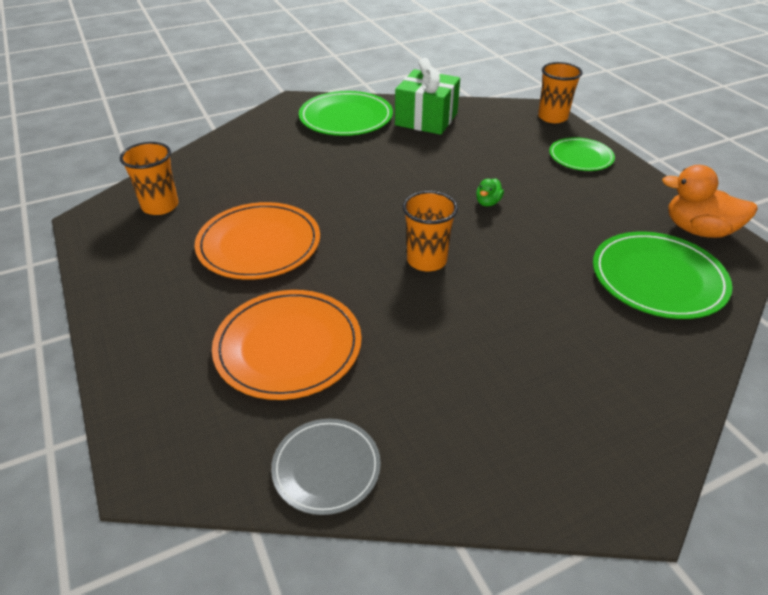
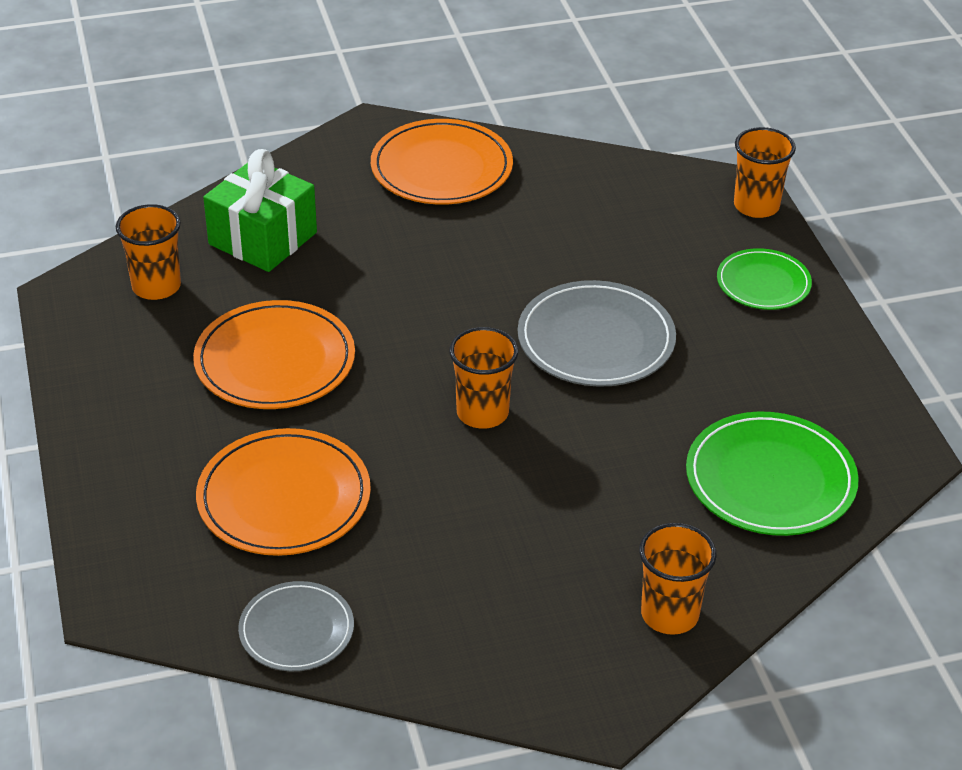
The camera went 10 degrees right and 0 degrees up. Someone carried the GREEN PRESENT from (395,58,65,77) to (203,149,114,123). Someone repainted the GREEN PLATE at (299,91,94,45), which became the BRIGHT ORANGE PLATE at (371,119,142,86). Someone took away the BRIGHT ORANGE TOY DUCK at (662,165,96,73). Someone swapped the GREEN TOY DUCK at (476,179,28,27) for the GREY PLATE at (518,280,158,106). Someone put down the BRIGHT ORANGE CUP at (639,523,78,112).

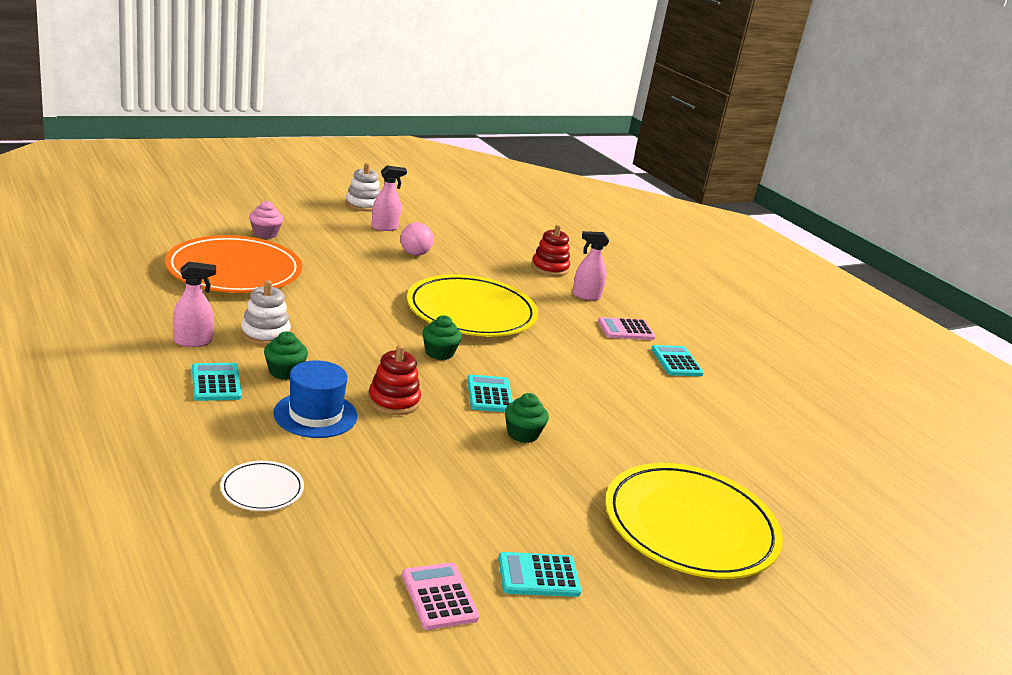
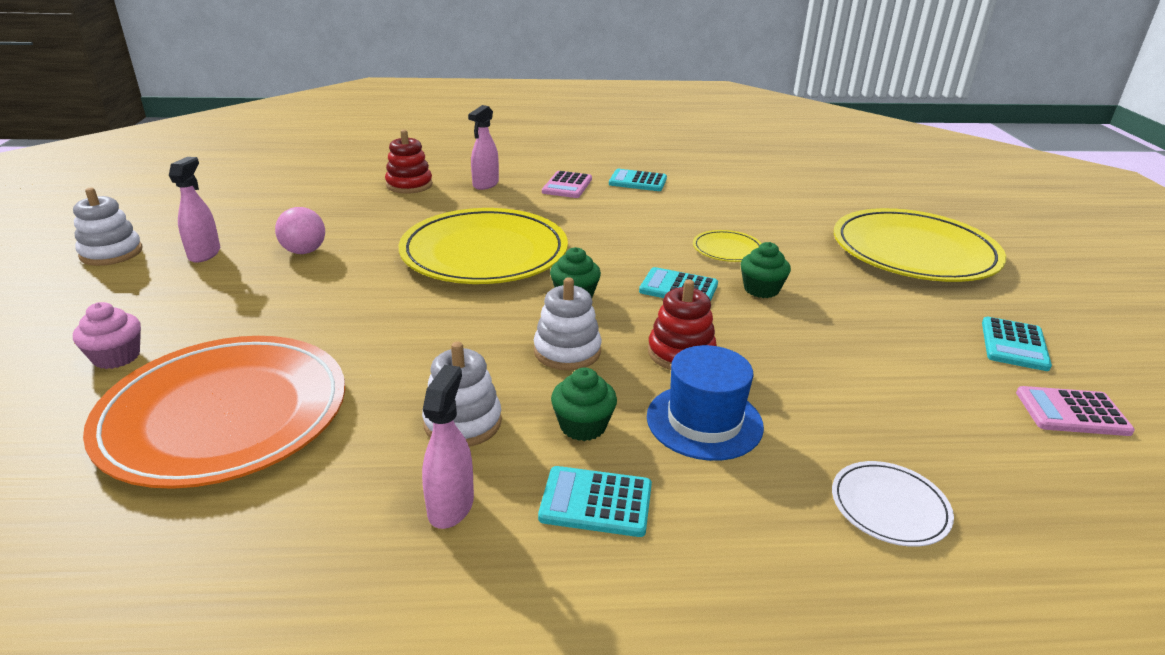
The camera went 60 degrees left and 5 degrees up. Someone put down the YELLOW PLATE at (693,230,69,32). Someone put down the PURE WHITE STACKING RINGS at (534,277,68,93).

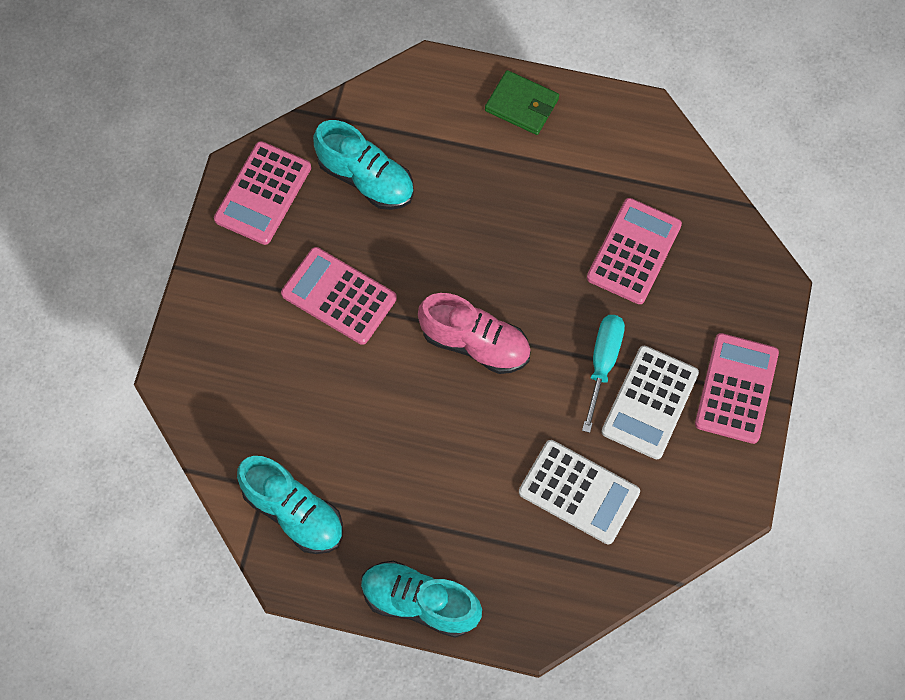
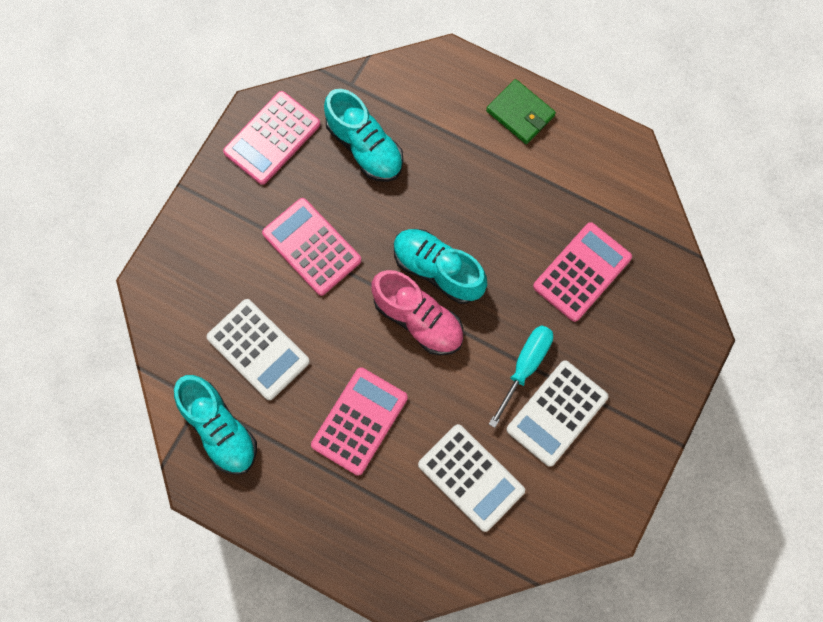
The camera went 15 degrees right and 5 degrees up. Someone carried the PINK POCKET CALCULATOR from (695,333,84,111) to (311,367,97,109). Someone carried the TEAL SNEAKER from (361,560,121,78) to (394,229,93,75). Someone put down the PURE WHITE POCKET CALCULATOR at (207,299,103,101).

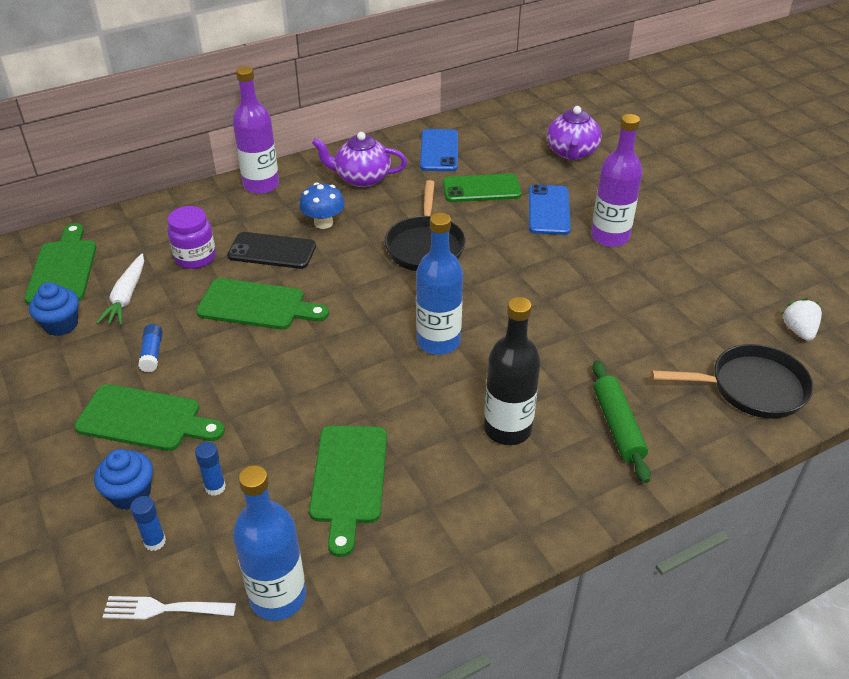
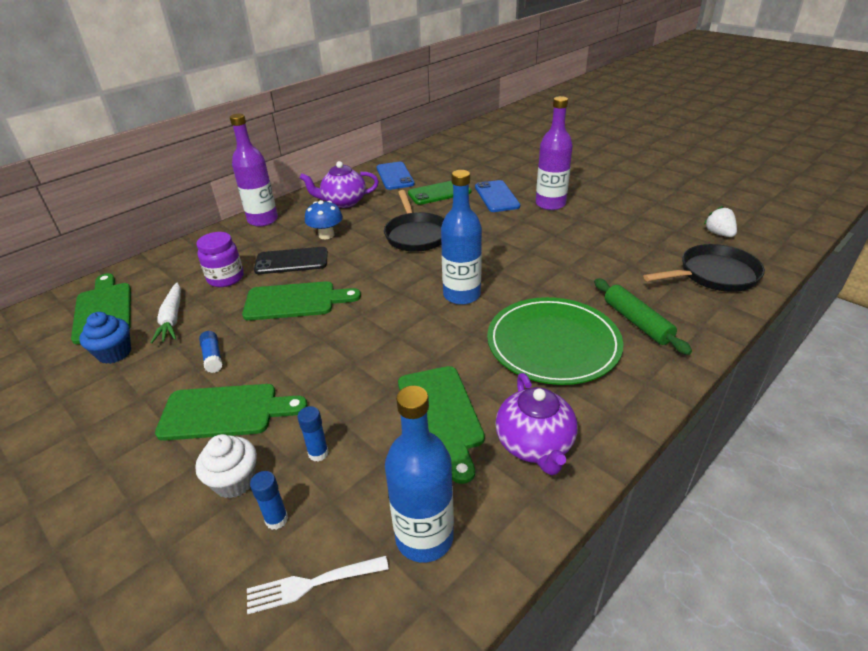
The camera went 15 degrees left and 5 degrees down. Someone carried the ROYAL PURPLE CHINA TEAPOT from (547,105,54,55) to (495,373,83,102). Someone swapped the EBONY DRINK BOTTLE at (484,297,57,148) for the GREEN PLATE at (487,297,136,88). Someone repainted the COBALT CUPCAKE at (94,449,59,61), which became the PURE WHITE CUPCAKE at (195,434,62,64).

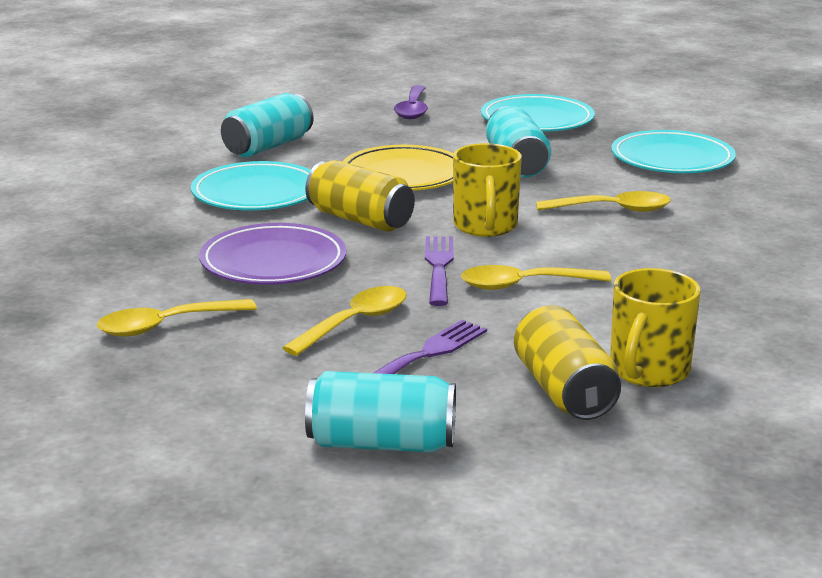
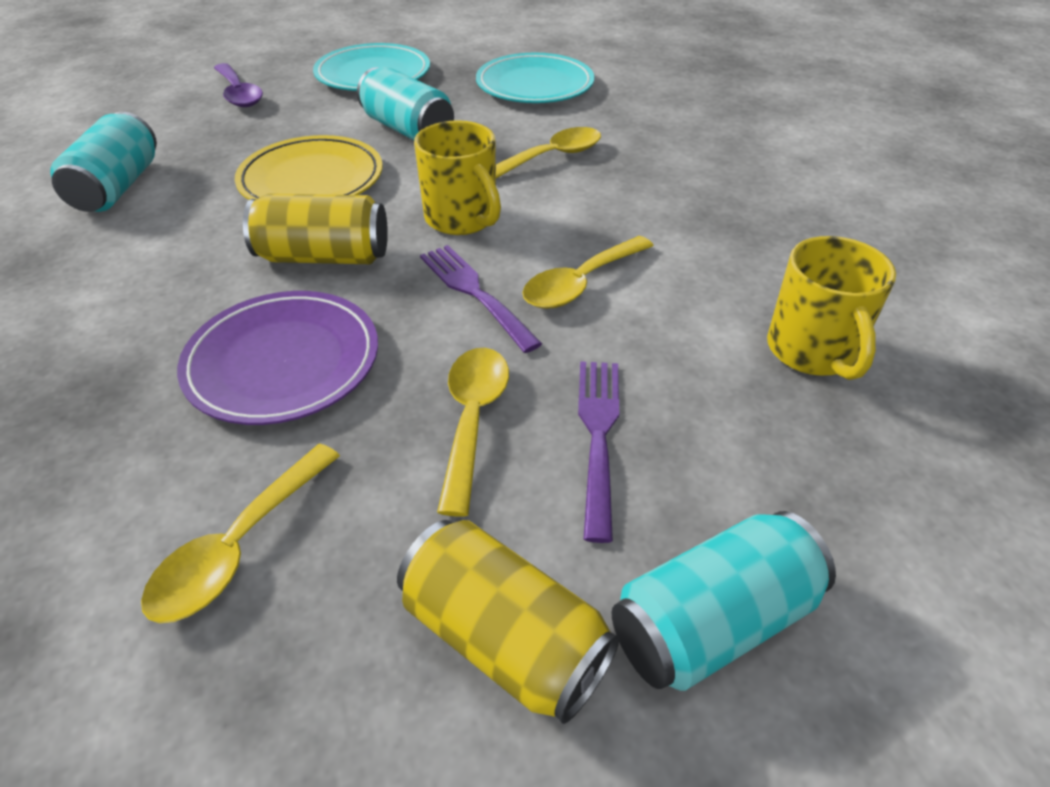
The camera went 35 degrees left and 20 degrees up. Someone took away the TEAL PLATE at (191,161,120,49). Someone carried the YELLOW TIN from (514,305,107,115) to (397,520,222,204).

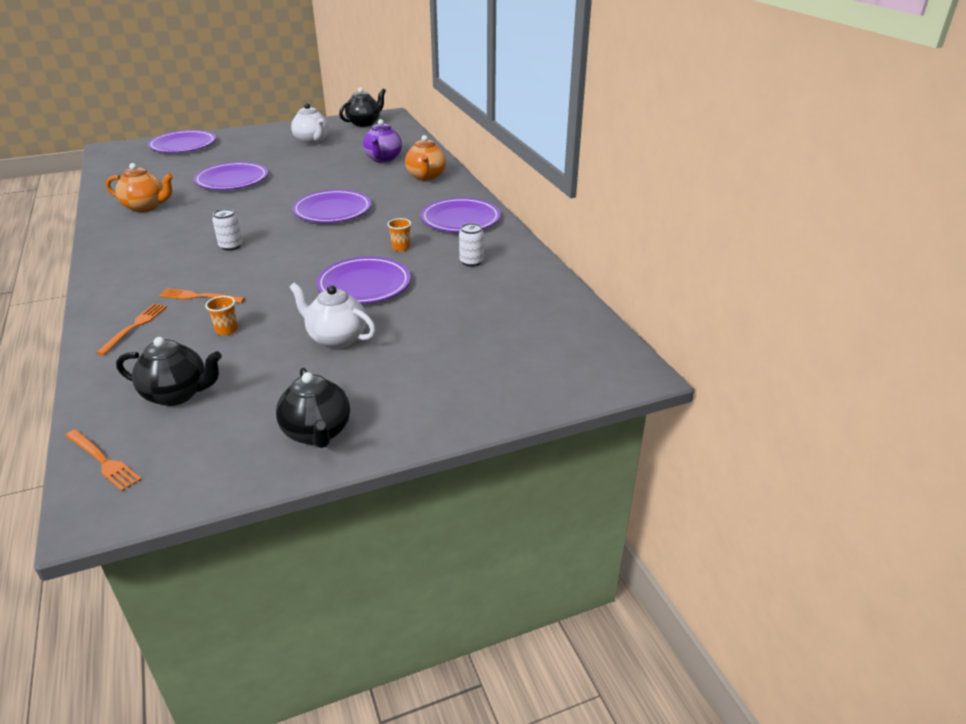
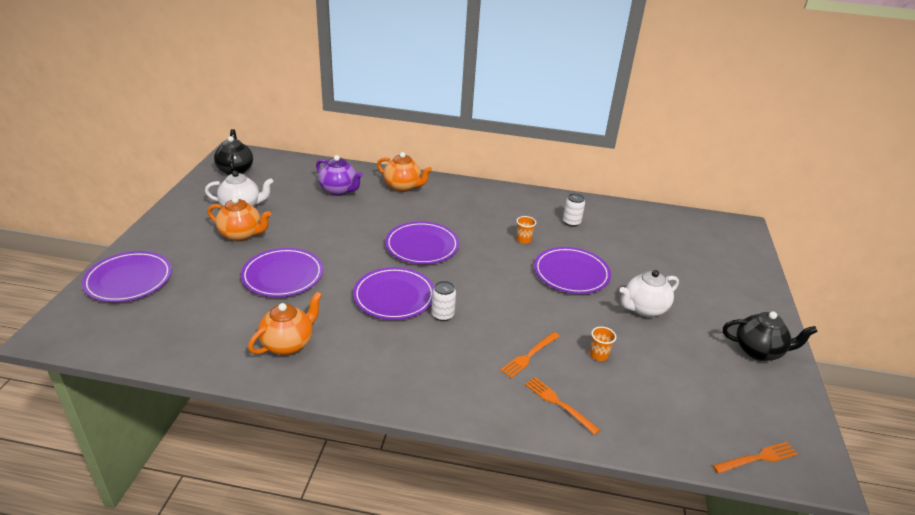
The camera went 60 degrees left and 0 degrees up. Someone carried the ROYAL PURPLE PLATE from (421,198,80,34) to (353,267,81,53). Someone took away the EBONY CHINA TEAPOT at (116,337,106,69). Someone put down the BRIGHT ORANGE CHINA TEAPOT at (208,197,63,45).

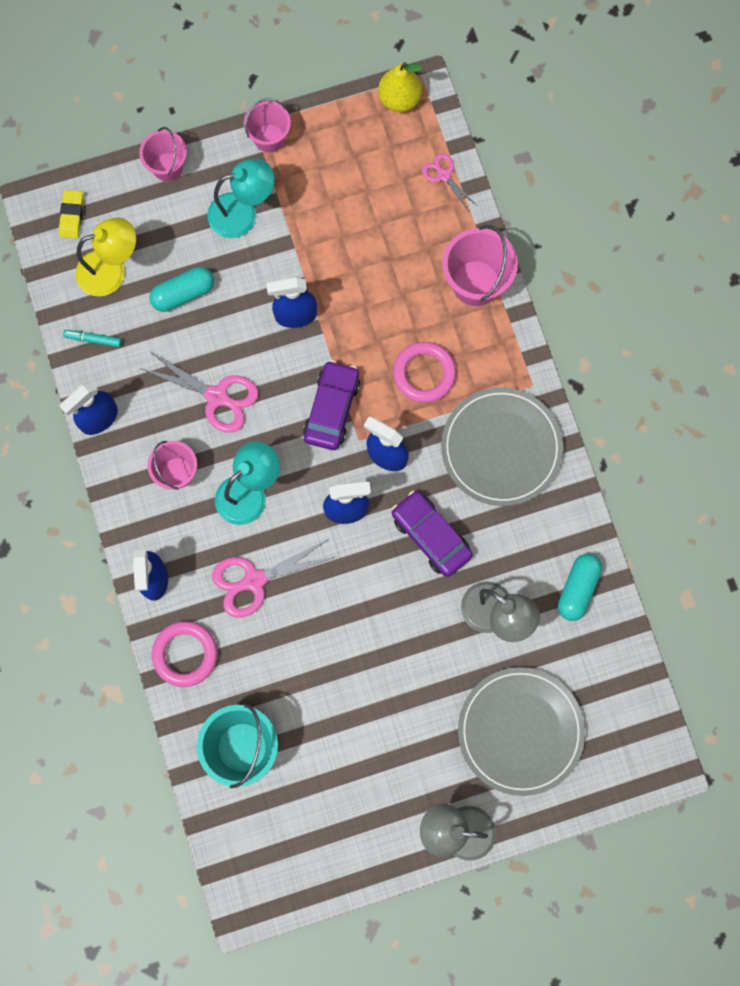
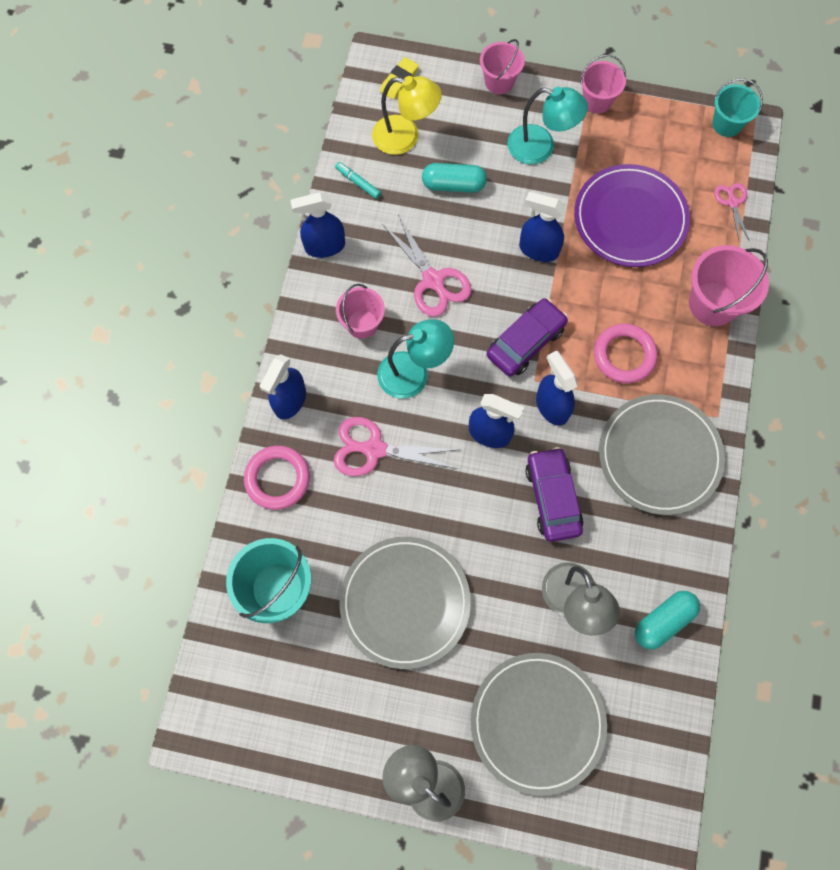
The camera went 30 degrees right and 5 degrees down. Someone swapped the YELLOW TOY PEAR at (378,62,44,50) for the TEAL SAND BUCKET at (712,78,51,59). Someone put down the ROYAL PURPLE PLATE at (574,164,116,103). Someone put down the GREY PLATE at (340,537,131,132).

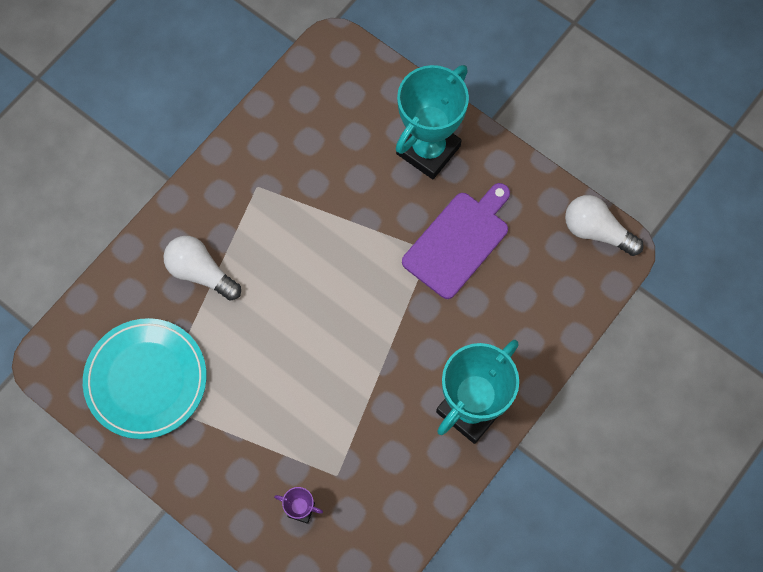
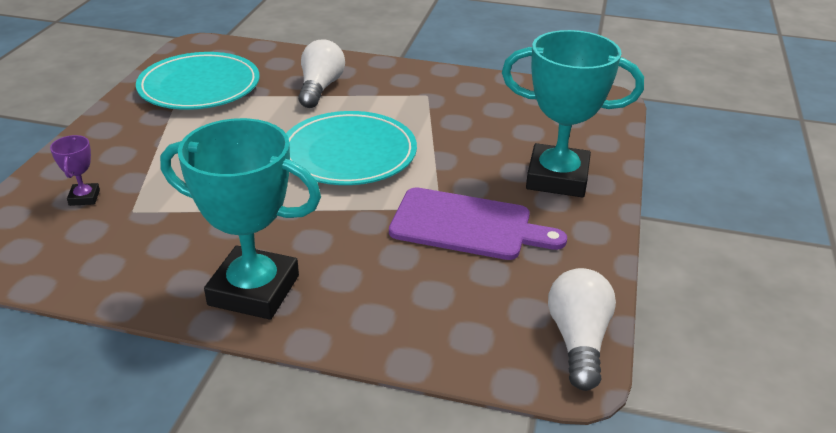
The camera went 65 degrees right and 35 degrees down. Someone put down the TEAL PLATE at (286,111,131,74).

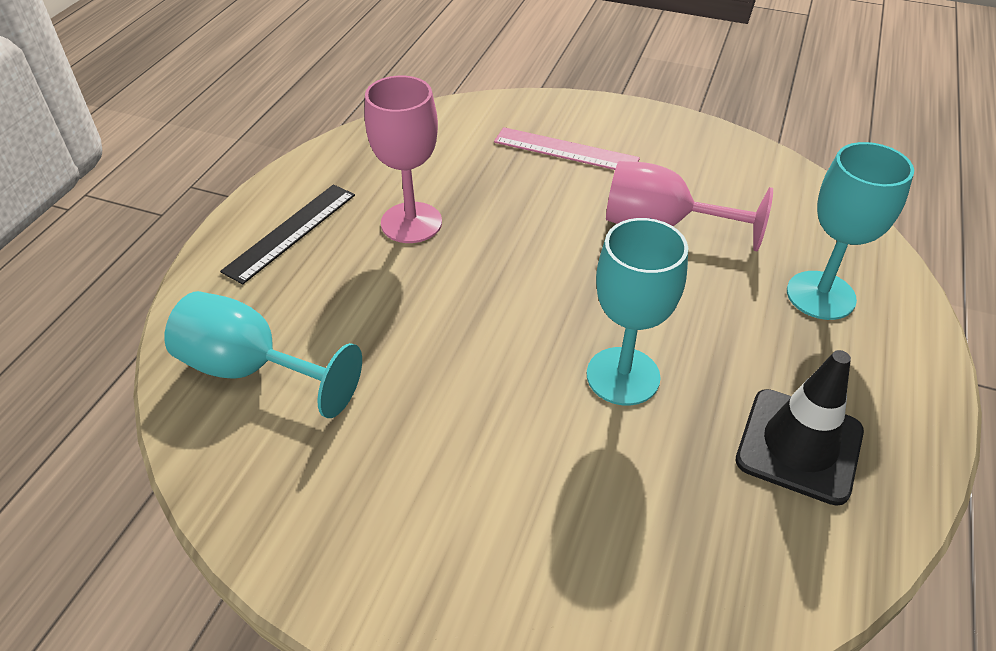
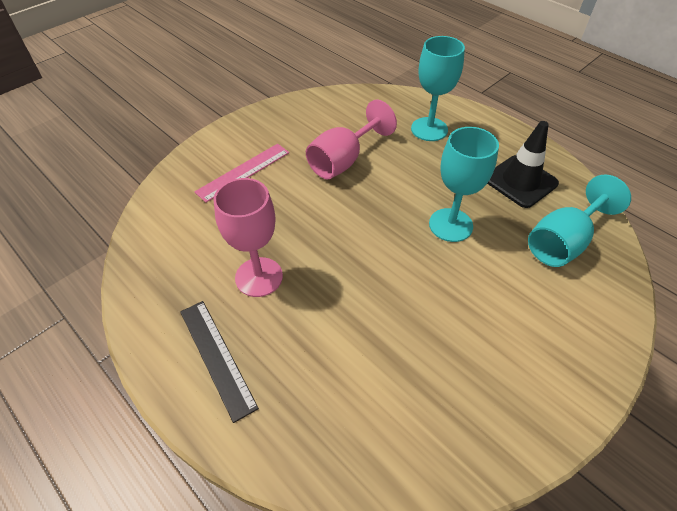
The camera went 65 degrees left and 5 degrees up. Someone carried the TEAL CHALICE from (164,291,198,127) to (528,174,103,93).

